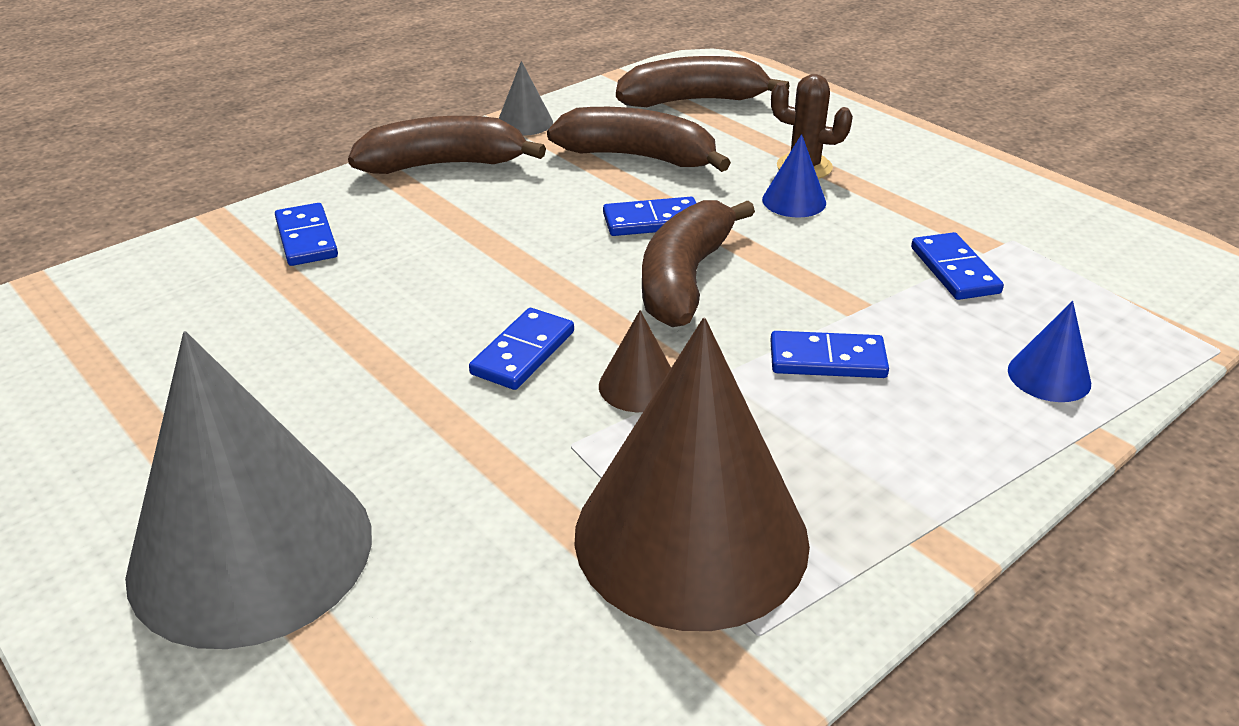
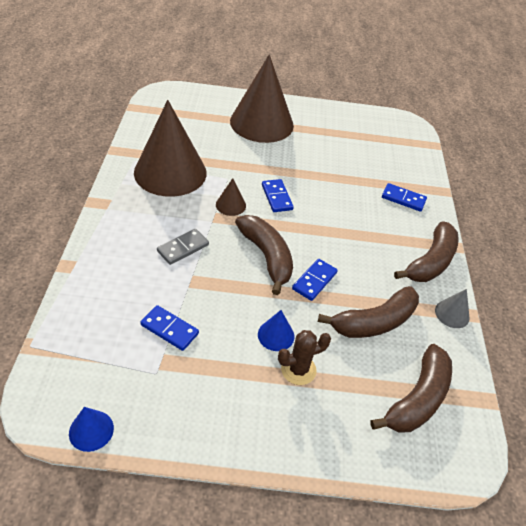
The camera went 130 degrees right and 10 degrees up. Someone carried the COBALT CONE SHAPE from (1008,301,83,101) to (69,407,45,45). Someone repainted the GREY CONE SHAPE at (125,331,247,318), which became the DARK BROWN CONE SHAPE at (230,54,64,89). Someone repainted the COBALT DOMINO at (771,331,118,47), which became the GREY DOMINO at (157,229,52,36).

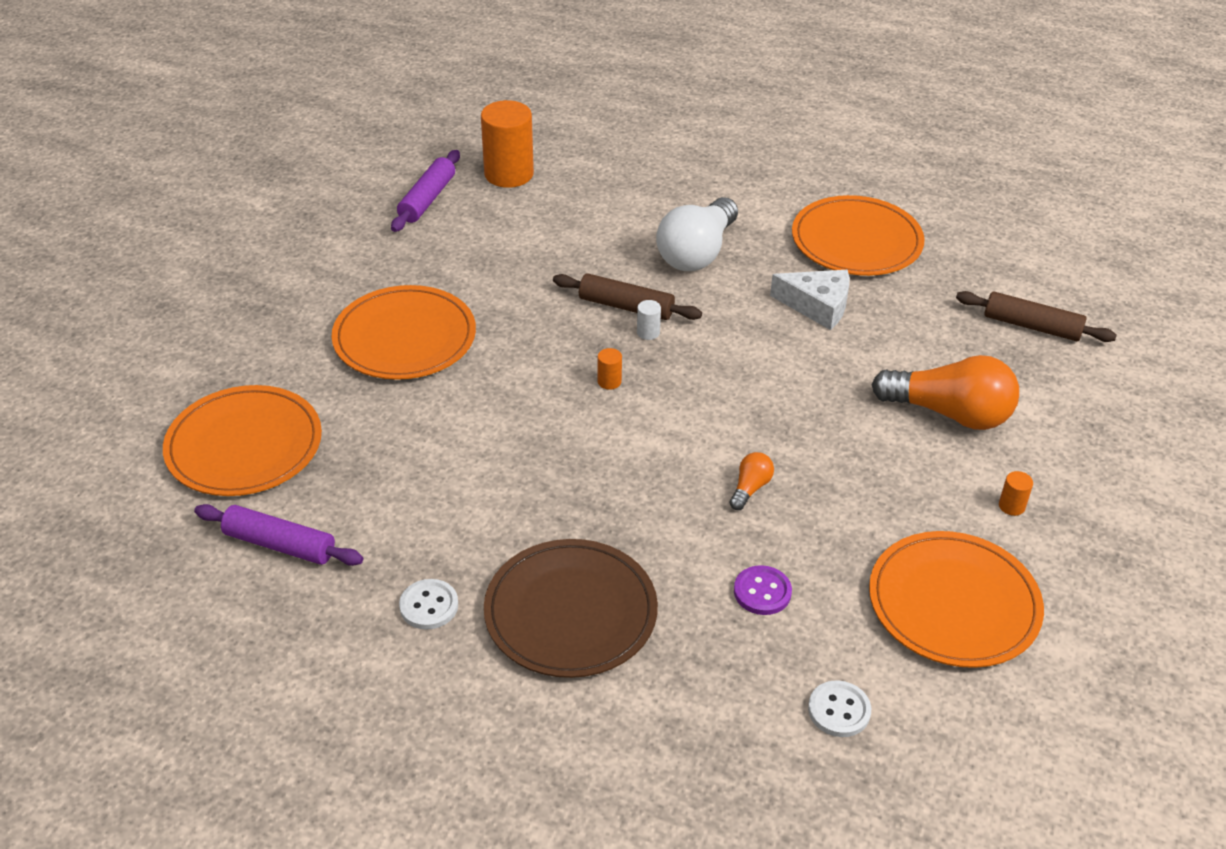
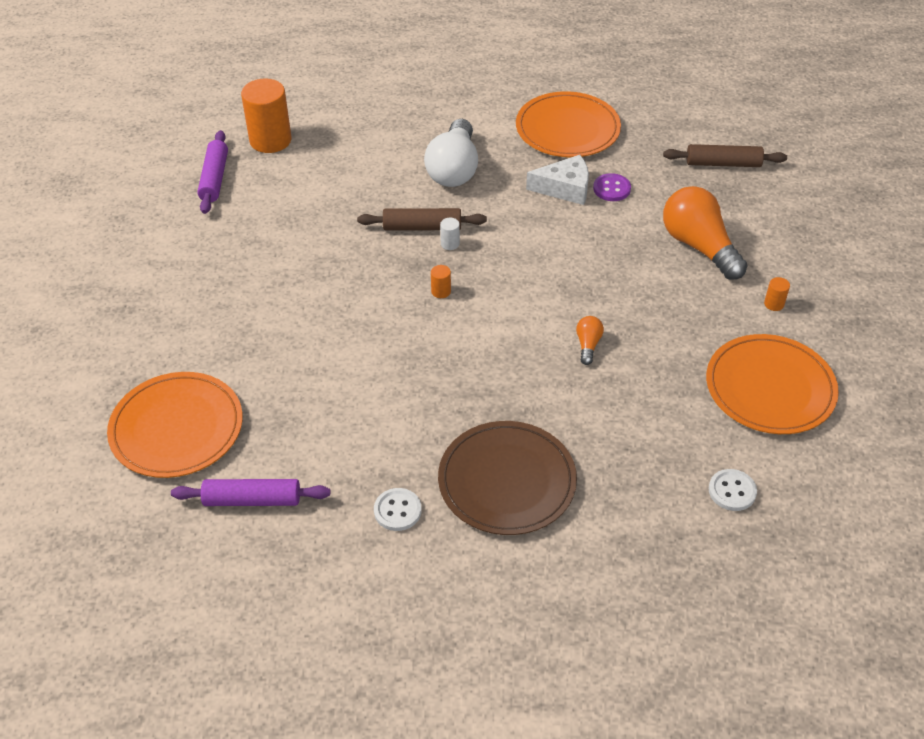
The camera went 20 degrees left and 5 degrees up. Someone took away the BRIGHT ORANGE PLATE at (332,285,144,95). Someone rotated the BRIGHT ORANGE LIGHTBULB at (871,355,148,75) by 120 degrees counterclockwise. Someone carried the ROYAL PURPLE SHIRT BUTTON from (734,565,58,50) to (593,173,38,28).

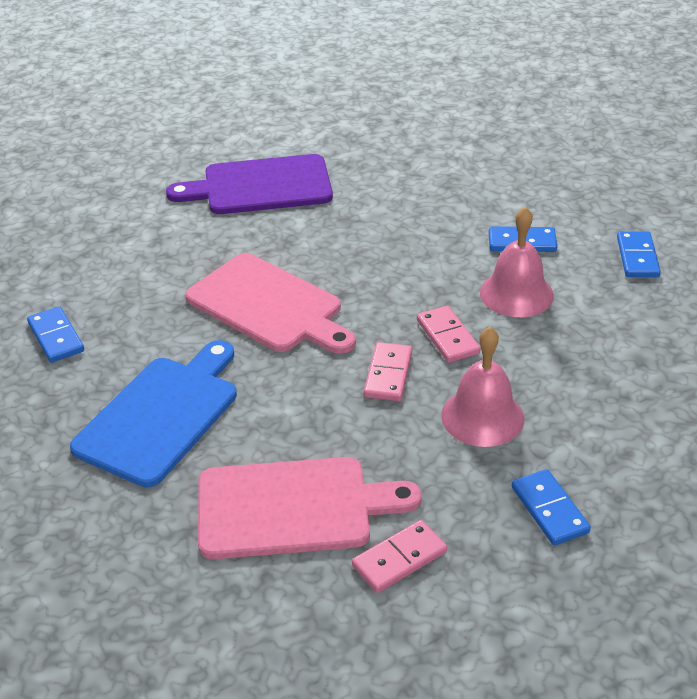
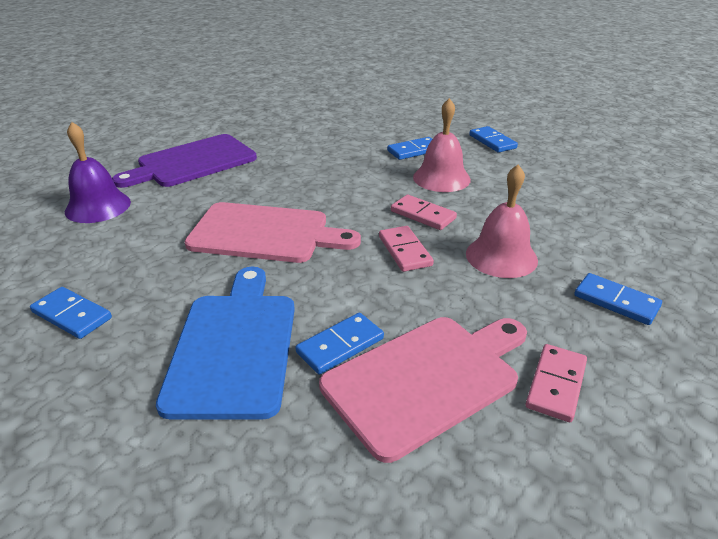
The camera went 30 degrees left and 5 degrees down. Someone put down the ROYAL PURPLE HAND BELL at (65,122,66,101). Someone put down the COBALT DOMINO at (295,313,89,62).

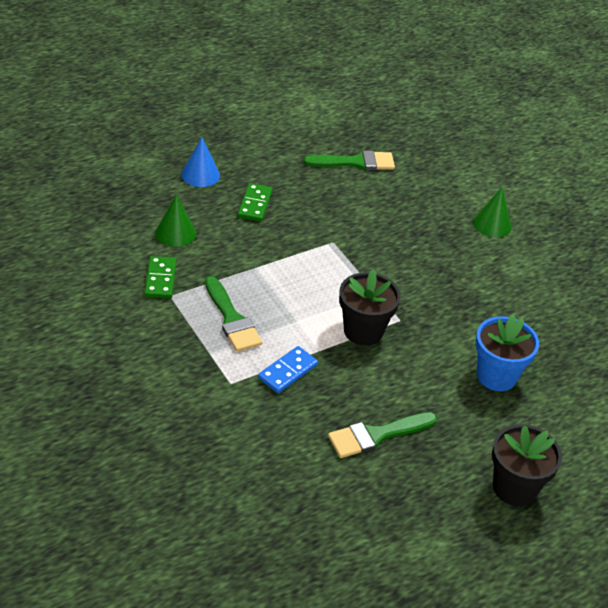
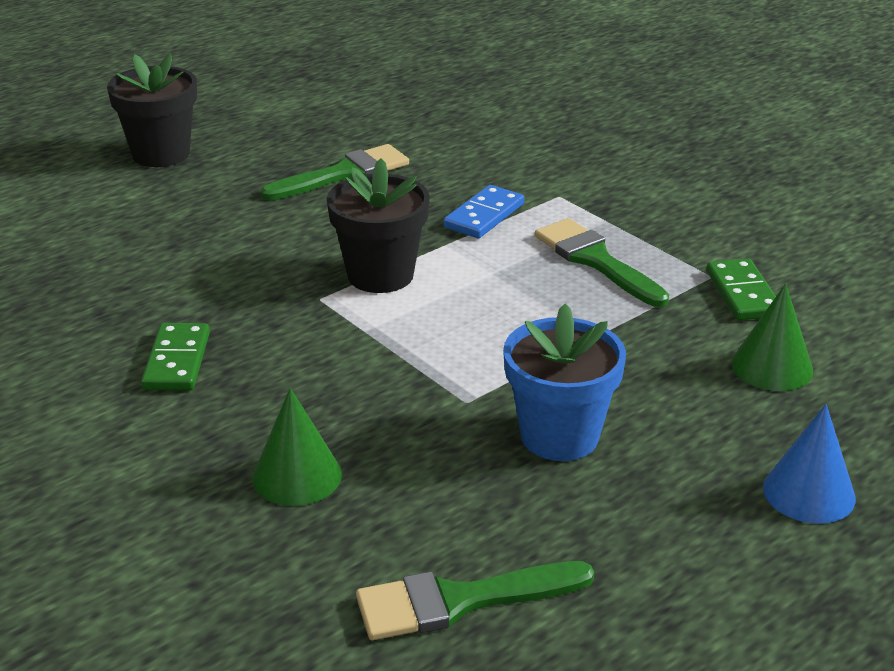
The camera went 175 degrees right and 10 degrees down. Someone carried the GREEN DOMINO from (238,183,35,39) to (141,323,69,67). Someone carried the GREEN CONE SHAPE from (473,187,39,50) to (252,388,90,118). Someone carried the COBALT POTTED PLANT from (475,314,64,77) to (503,304,123,157).

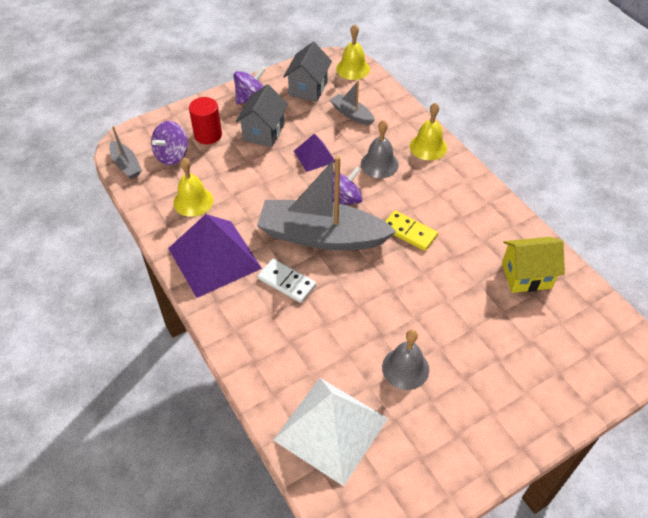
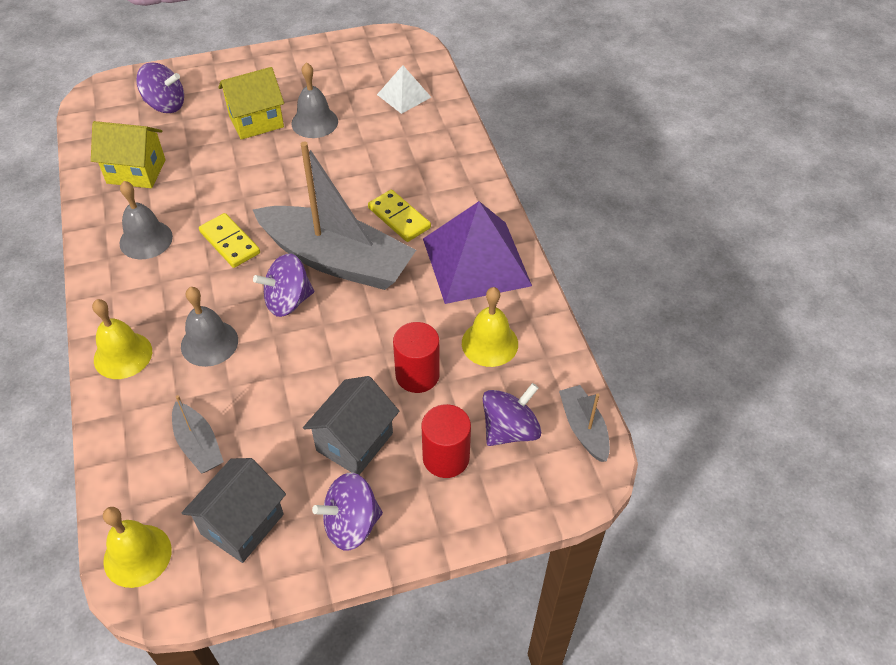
The camera went 165 degrees left and 0 degrees up. Someone took away the ROYAL PURPLE PYRAMID SHAPE at (294,134,41,38). Someone repainted the PURE WHITE DOMINO at (258,259,58,44), which became the YELLOW DOMINO at (368,190,63,52). Someone scaled the PURE WHITE PYRAMID SHAPE at (273,378,115,108) by 0.51. Someone put down the ROYAL PURPLE WHIRLIGIG at (136,62,48,51). Someone put down the YELLOW HOUSE at (218,67,66,73). Someone put down the GREY HAND BELL at (120,181,53,78). Someone put down the SCARLET CYLINDER SHAPE at (393,322,47,71).

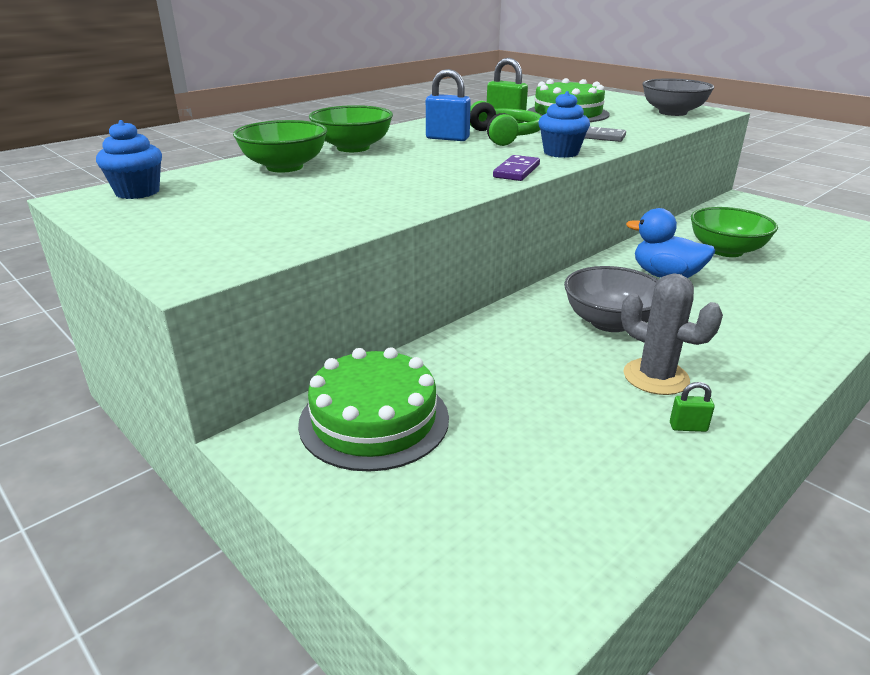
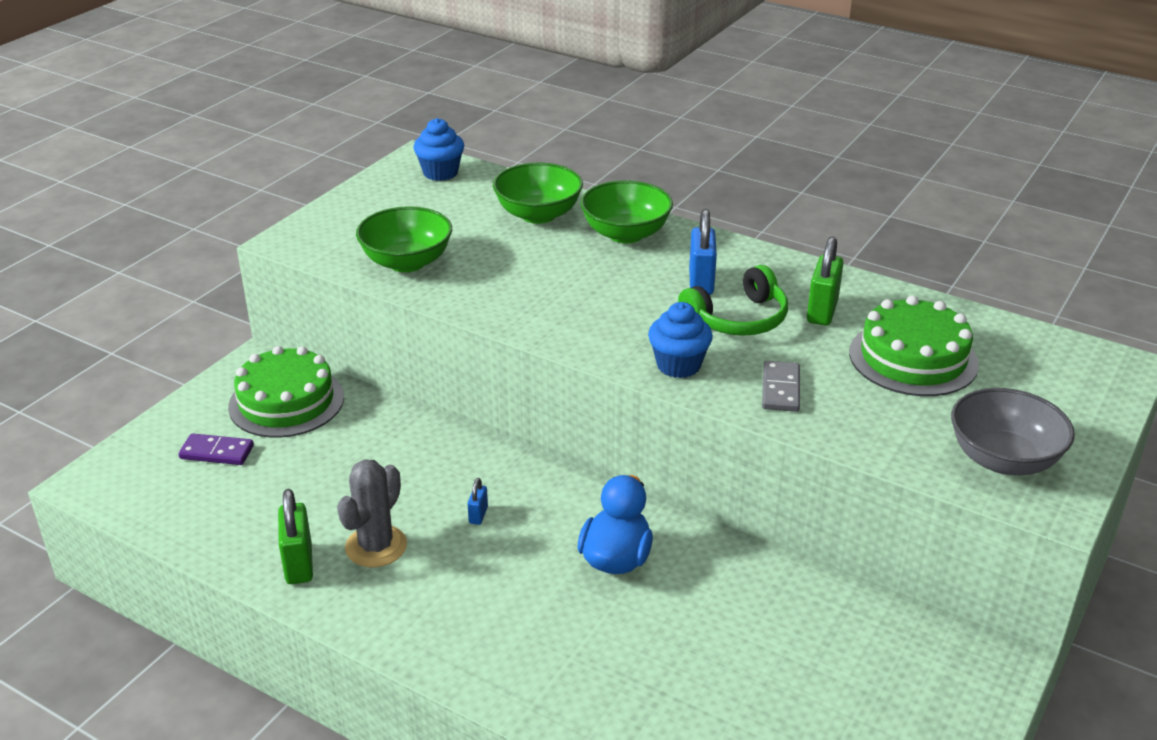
The camera went 75 degrees right and 5 degrees up. Someone carried the ROYAL PURPLE DOMINO from (493,155,47,26) to (179,433,75,32). Someone carried the GREEN SERVING BOWL from (691,207,87,50) to (356,206,96,66). Someone swapped the GREY SERVING BOWL at (564,266,94,66) for the COBALT SMALL LOCK at (468,478,20,47). Someone scaled the GREEN SMALL LOCK at (670,382,45,50) by 1.93.

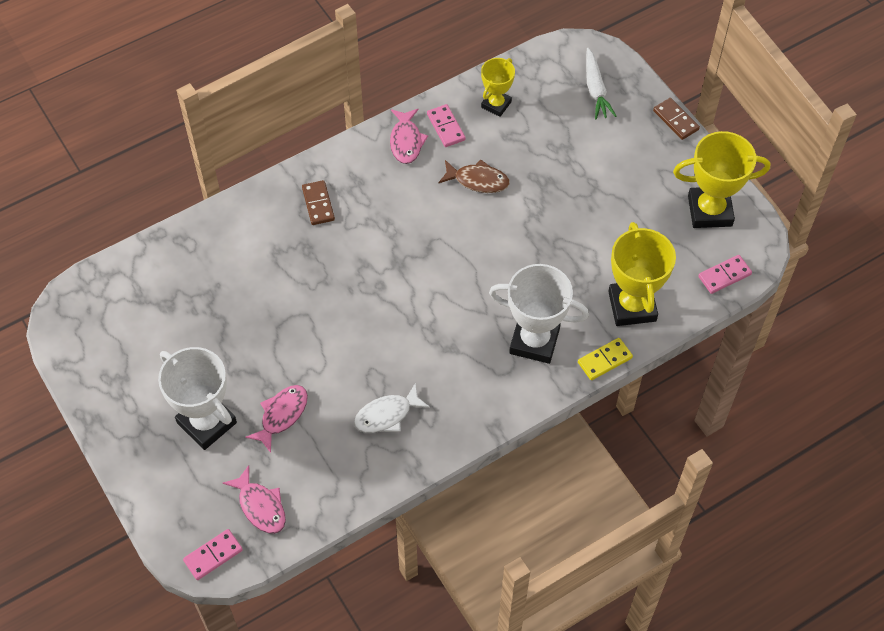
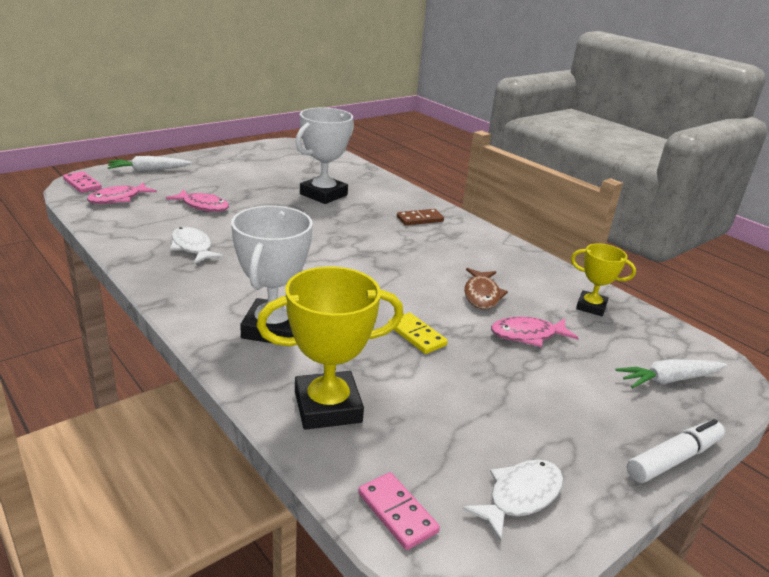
The camera went 80 degrees right and 30 degrees down. Someone swapped the DARK BROWN DOMINO at (653,98,47,42) for the PURE WHITE MARKER at (627,419,98,64). Someone took away the PINK DOMINO at (427,104,39,43). Someone carried the PINK FISH from (390,109,38,55) to (491,317,87,30). Someone swapped the YELLOW AWARD CUP at (673,131,97,97) for the PURE WHITE FISH at (462,460,101,82). Someone carried the YELLOW DOMINO from (578,338,55,42) to (388,313,60,41). Someone carried the PURE WHITE AWARD CUP from (158,347,79,103) to (296,108,58,96). Someone put down the PURE WHITE CARROT at (108,156,83,16).

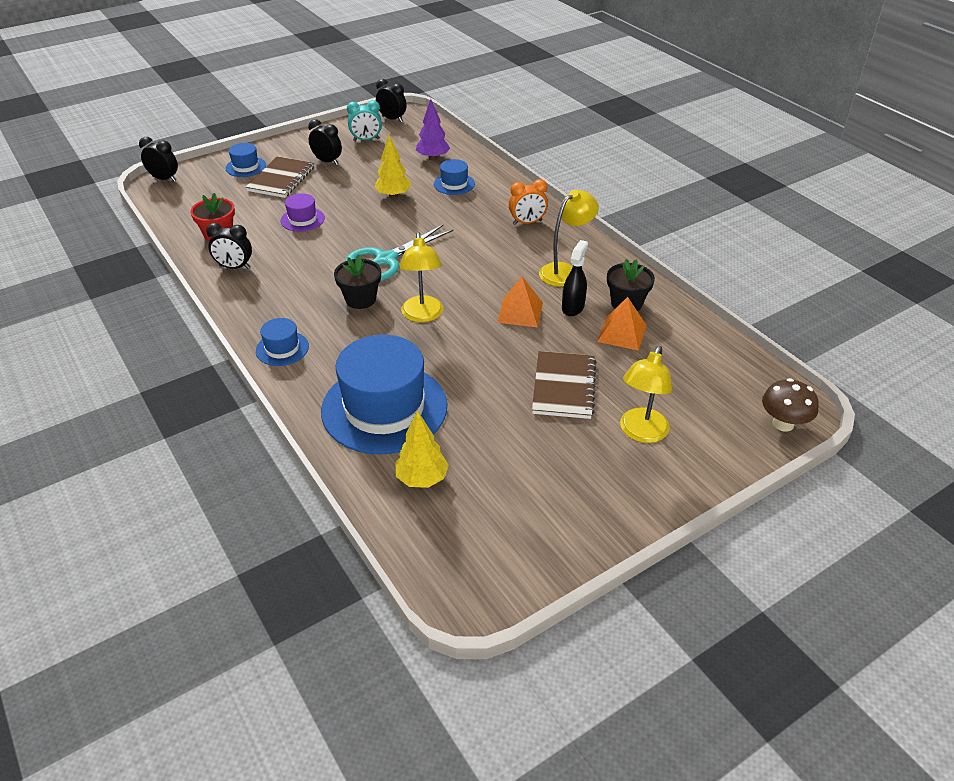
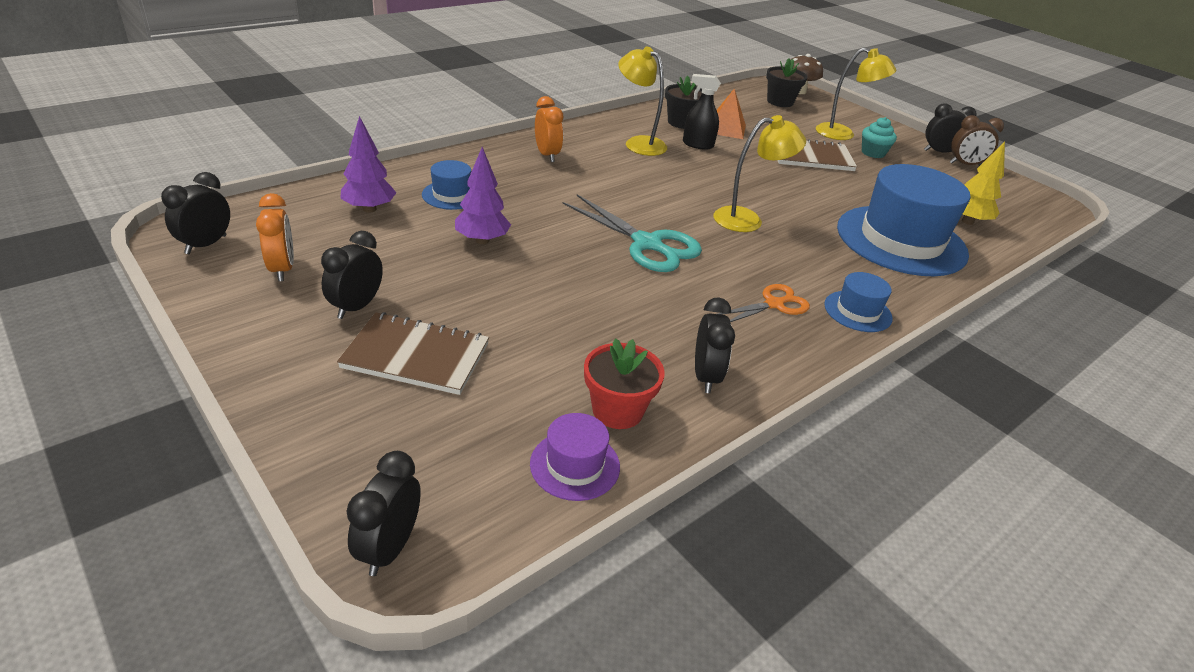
The camera went 100 degrees left and 5 degrees down. Someone repainted the TEAL ALARM CLOCK at (347,100,35,41), which became the BRIGHT ORANGE ALARM CLOCK at (256,193,38,88). Someone repainted the YELLOW FIR TREE at (374,135,37,63), which became the ROYAL PURPLE FIR TREE at (455,147,56,97). Someone took away the COBALT TALL HAT at (225,143,41,34). Someone carried the ROYAL PURPLE TALL HAT from (281,193,44,39) to (530,413,90,88). Someone carried the EBONY POTTED PLANT from (334,254,47,55) to (766,58,42,49). Someone took away the BRIGHT ORANGE PYRAMID SHAPE at (497,277,46,50). Someone put down the EBONY ALARM CLOCK at (924,103,53,52). Someone put down the DARK BROWN ALARM CLOCK at (950,115,54,51). Someone put down the TEAL CUPCAKE at (862,117,35,41). Someone put down the BRIGHT ORANGE SCISSORS at (718,284,92,38).

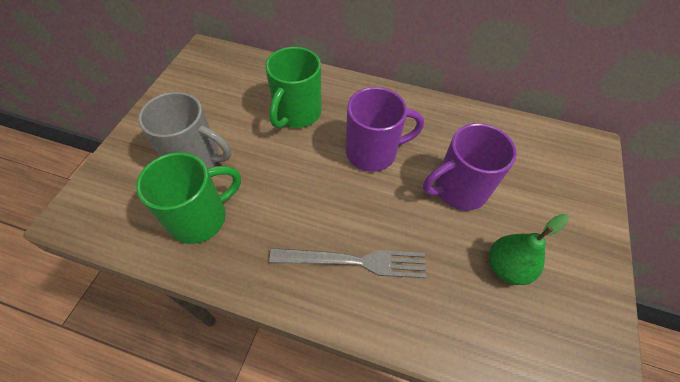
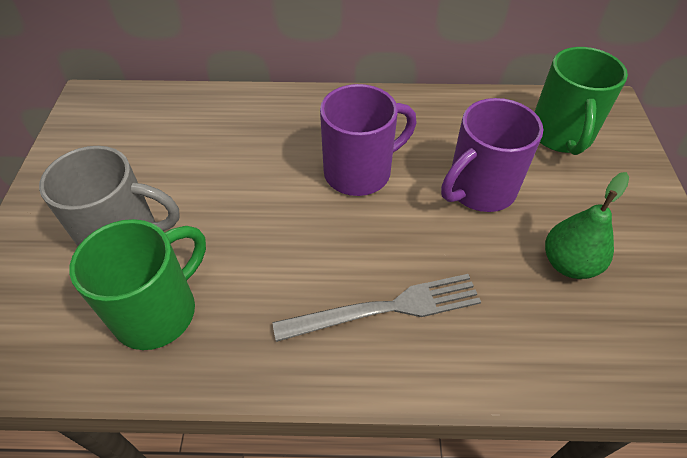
The camera went 15 degrees left and 5 degrees down. Someone carried the GREEN MUG from (265,47,56,81) to (535,47,93,108).

